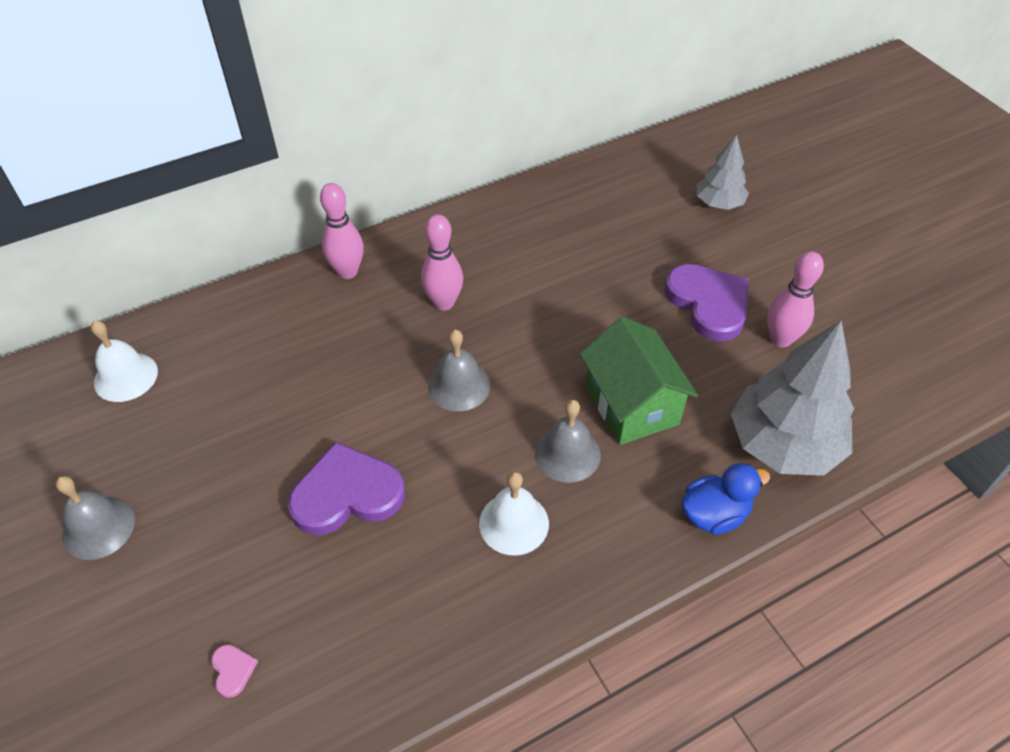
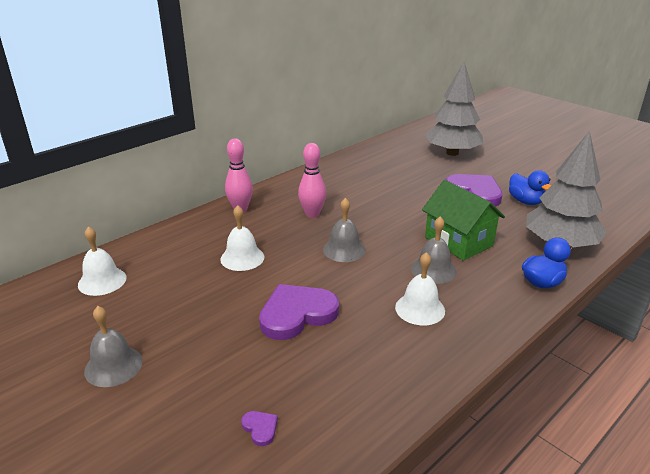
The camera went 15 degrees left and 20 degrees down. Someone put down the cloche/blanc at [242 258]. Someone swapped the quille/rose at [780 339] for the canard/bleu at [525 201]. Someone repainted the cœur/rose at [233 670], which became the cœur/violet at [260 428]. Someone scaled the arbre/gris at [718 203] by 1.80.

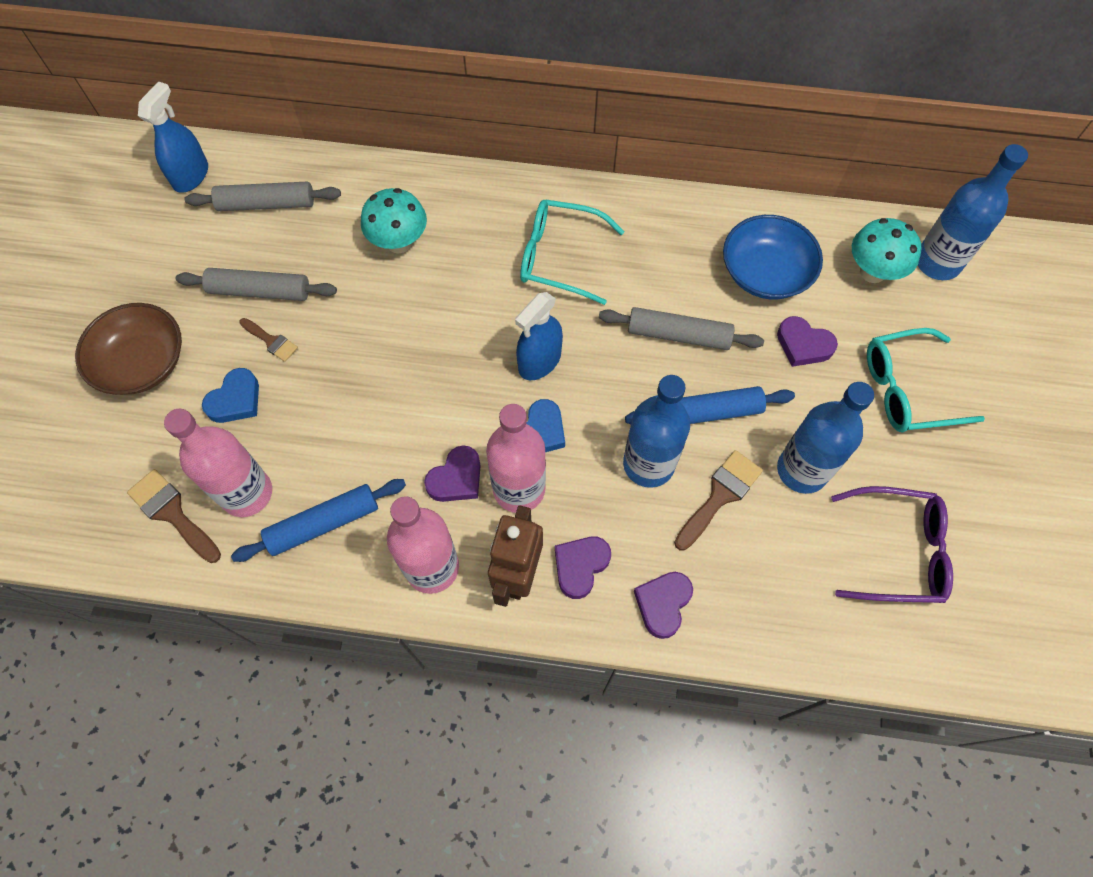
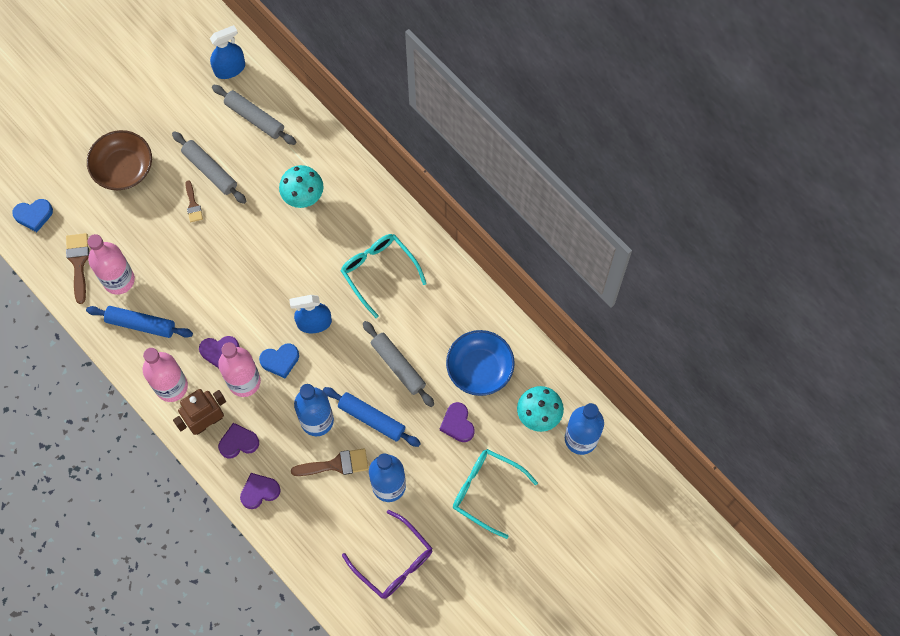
The camera went 40 degrees right and 5 degrees up. Someone carried the cœur/bleu from [236 400] to [34 215].

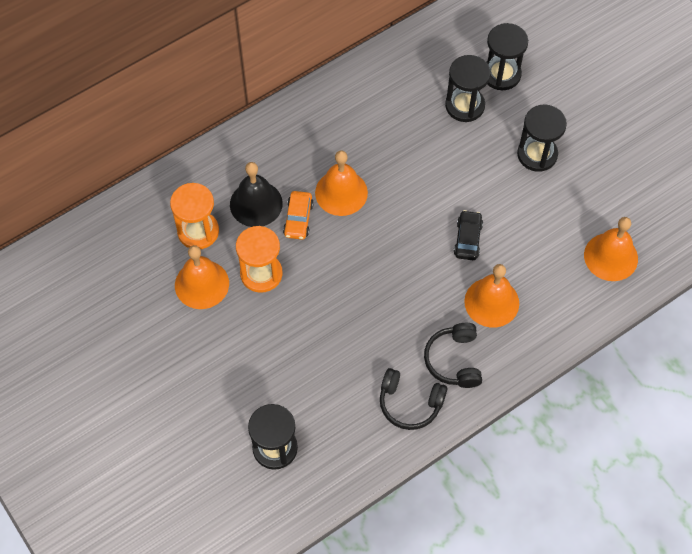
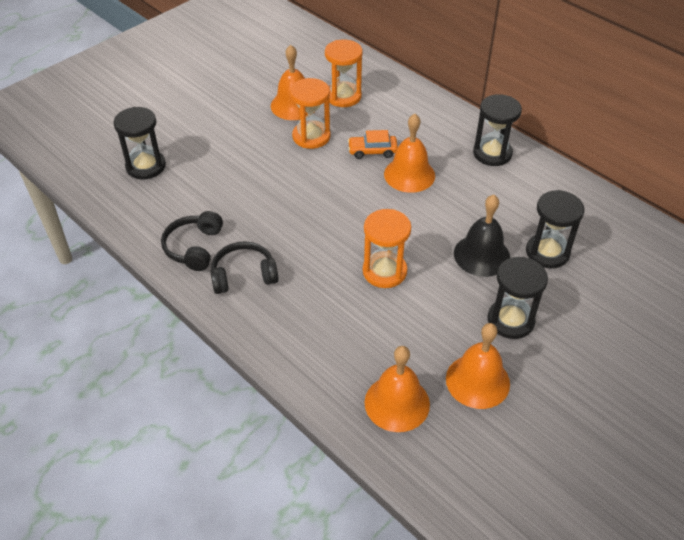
The camera went 80 degrees right and 15 degrees down. Someone carried the cloche/noir from [256 203] to [481 255]. Someone carried the cloche/orange from [491 302] to [477 381]. Someone carried the sablier/noir from [501 74] to [492 153]. Someone swapped the voiture/noir at [467 239] for the sablier/orange at [384 271].

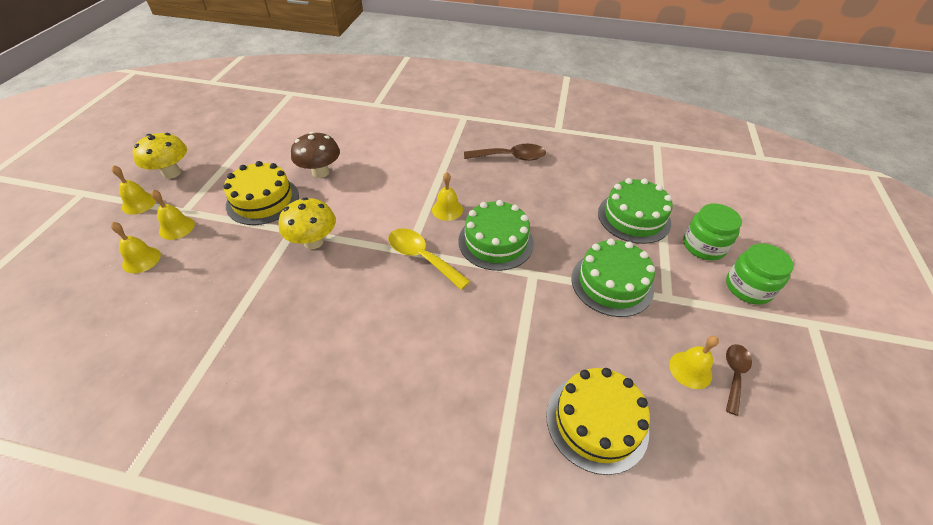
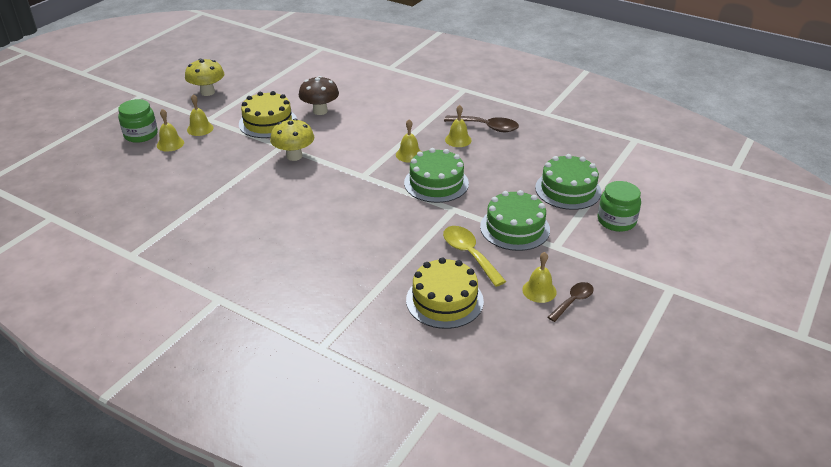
The camera went 20 degrees right and 10 degrees down. Someone carried the cloche/jaune from [139 203] to [458 140]. Someone carried the cuillère/jaune from [422 257] to [469 254]. Someone carried the bocal/vert from [748 287] to [141 134].

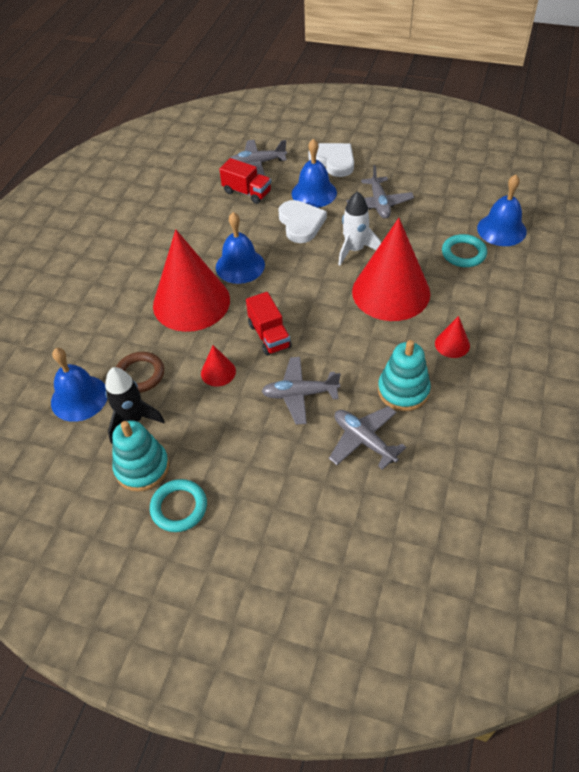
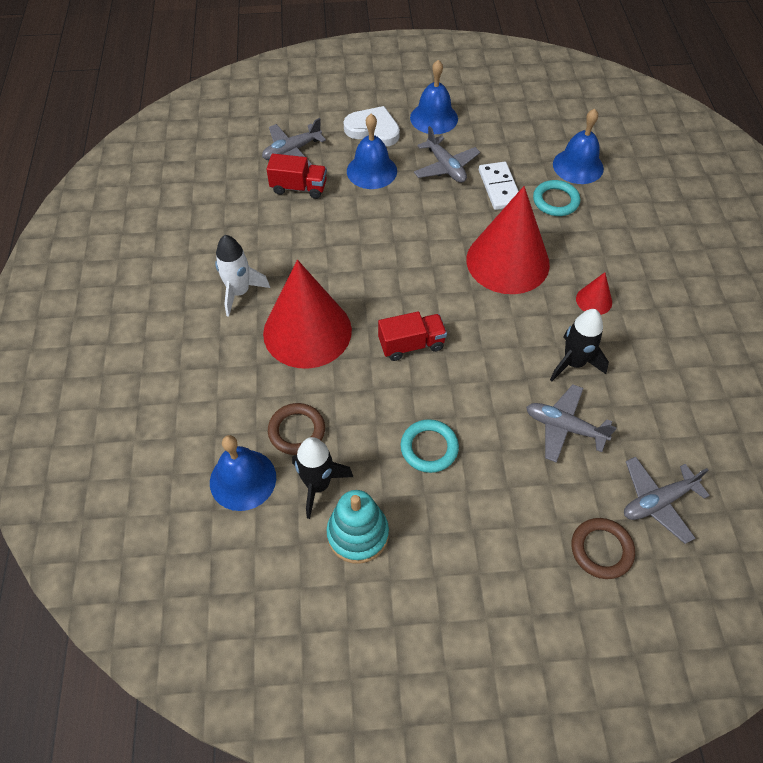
The camera went 25 degrees left and 5 degrees up. Someone took away the cône/rouge at [218 372]. Someone took away the cœur/blanc at [301 223]. Someone put down the domino/blanc at [499 188]. Someone put down the anneau/marron at [601 550]. Someone carried the anneau/turquoise from [179 507] to [429 448]. Someone carried the cloche/bleu from [240 266] to [434 118]. Someone carried the avion/gris from [299 394] to [657 502]. Someone carried the fusée/blanc from [354 250] to [239 292]. Someone swapped the jouet à empiler/turquoise at [403 390] for the fusée/noir at [573 363]. Someone rotated the camion/rouge at [269 336] by 60 degrees counterclockwise.

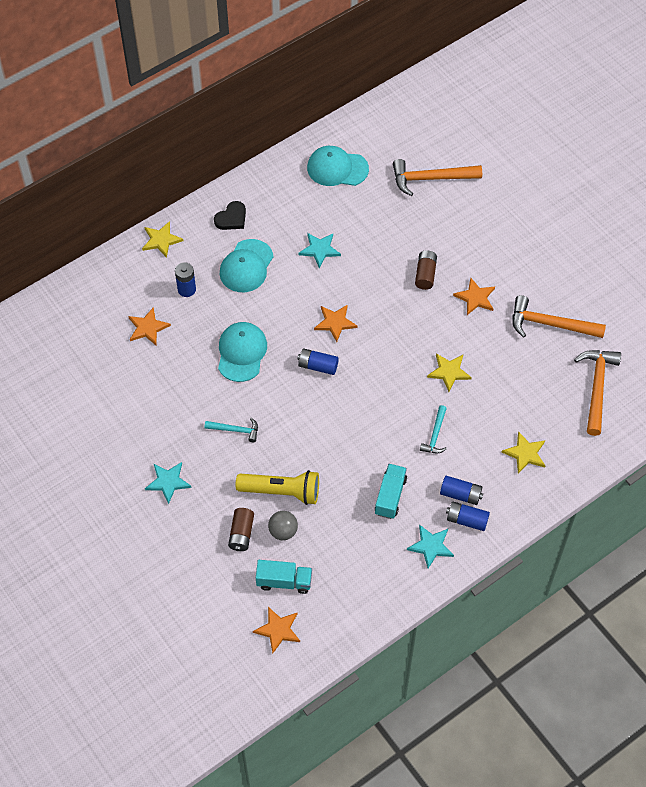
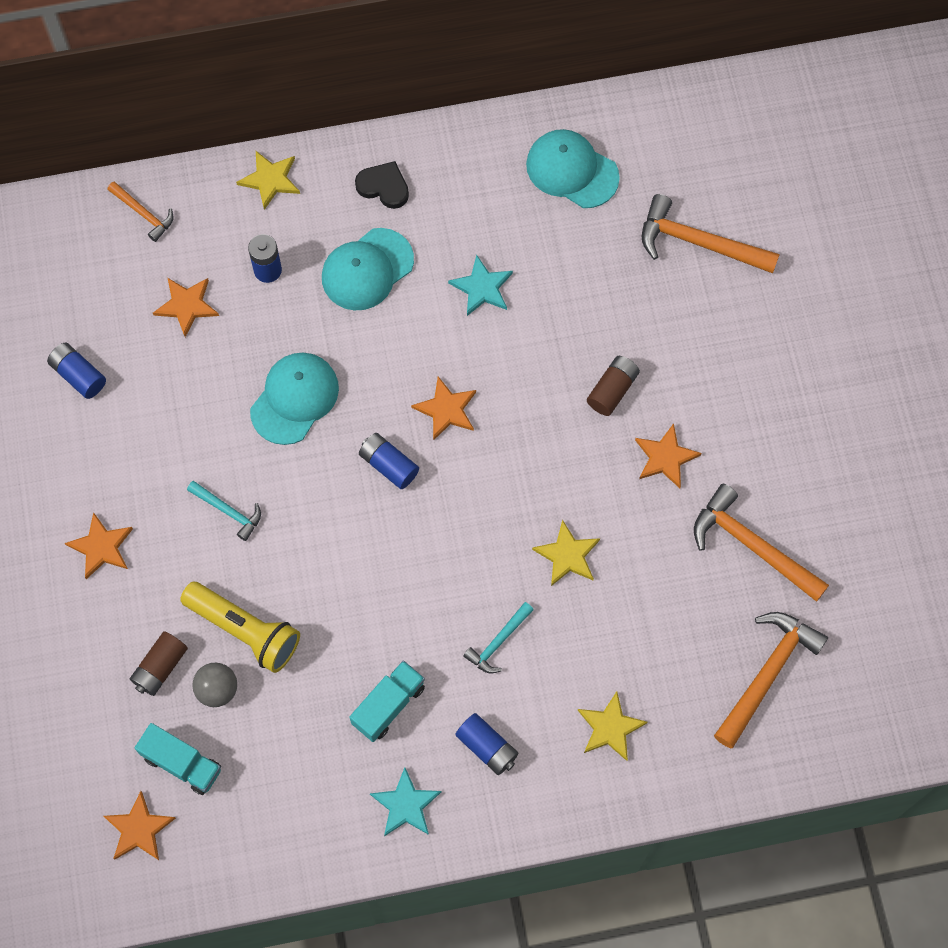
The camera went 25 degrees right and 10 degrees up. Someone put down the marteau/orange at [143 213]. Someone carried the pile/bleu from [466 520] to [78 375]. Someone repainted the étoile/turquoise at [168 482], which became the étoile/orange at [101 547]. Someone rotated the cœur/noir at [231 218] by 135 degrees counterclockwise.

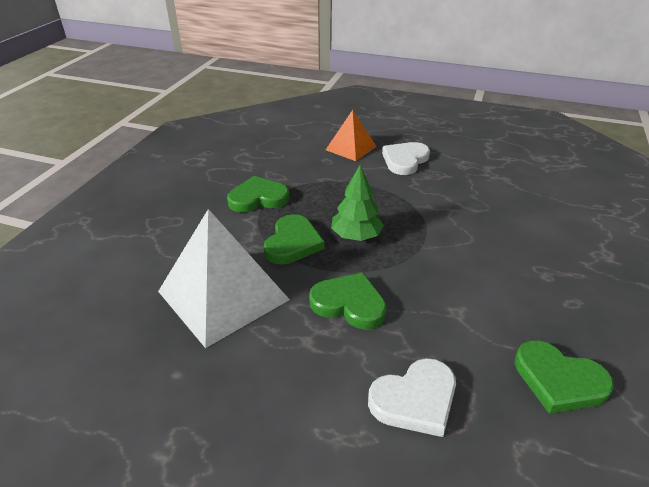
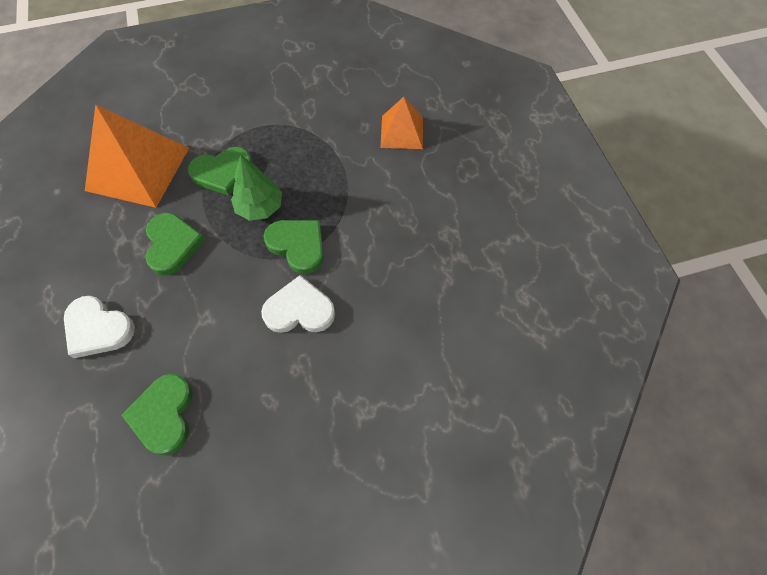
The camera went 55 degrees right and 25 degrees up. Someone carried the cœur/vert from [258 198] to [297 246]. Someone carried the cœur/blanc from [405 160] to [299 309]. Someone repainted the pyramide/blanc at [223 295], which became the pyramide/orange at [138 169].

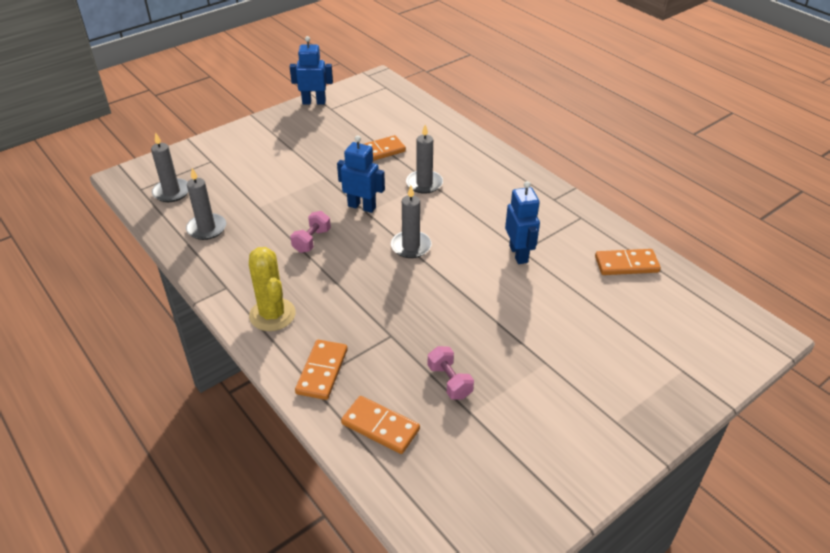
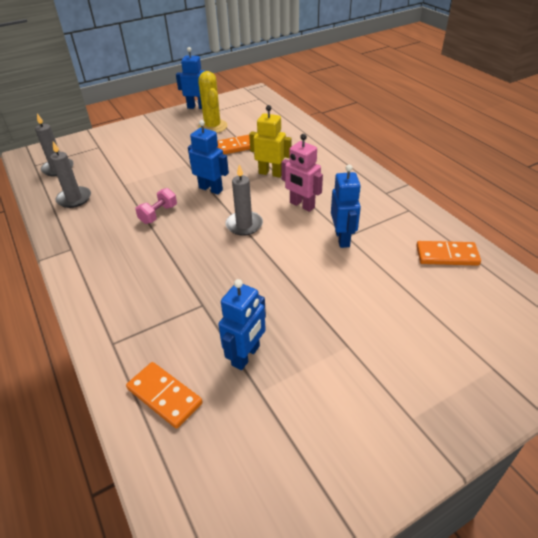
The camera went 10 degrees right and 0 degrees up. Someone took away the domino/orange at [322 371]. Someone put down the robot/rose at [302 205]. Someone carried the cactus/jaune from [272 315] to [212 127]. Someone swapped the bougie/gris at [424 183] for the robot/jaune at [270 173]. Someone swapped the haltère/rose at [449 381] for the robot/bleu at [246 356].

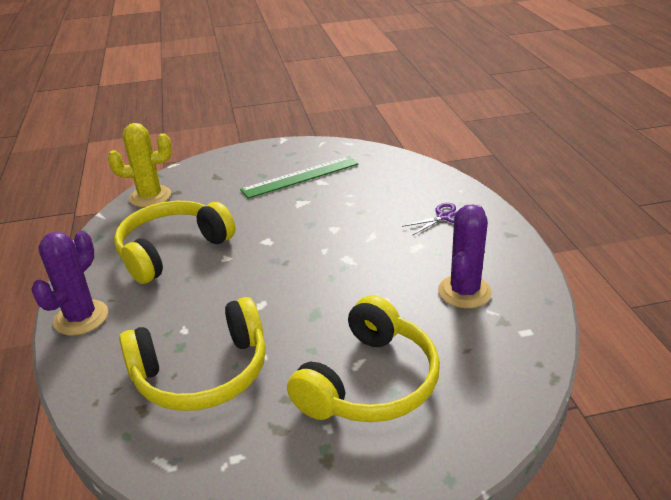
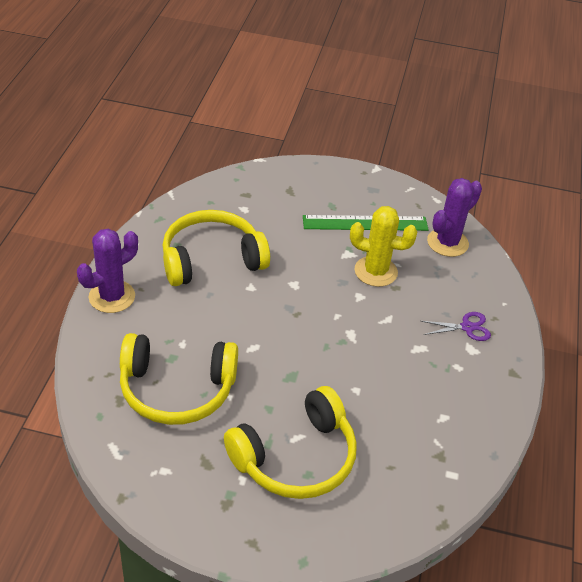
The camera went 20 degrees right and 10 degrees up. Someone carried the cactus/jaune from [150 196] to [375 271]. Someone carried the cactus/violet from [464 292] to [447 243].

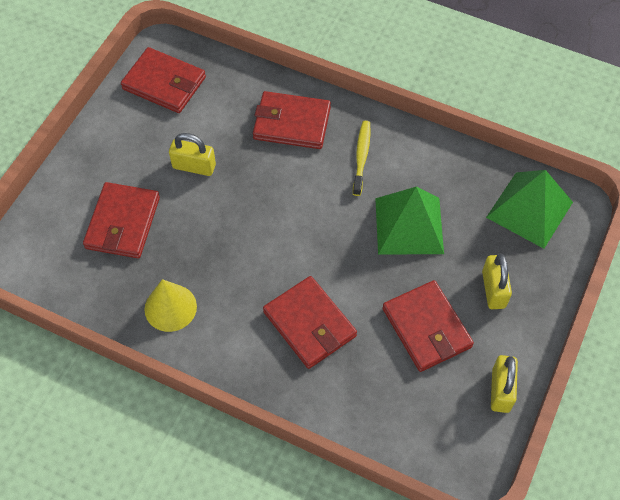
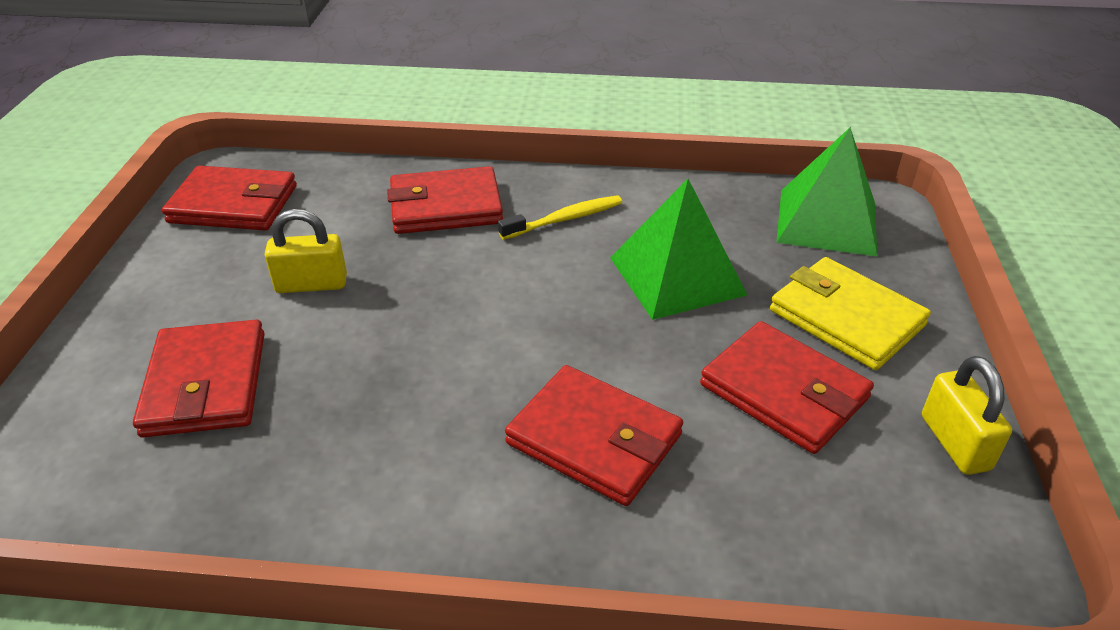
The camera went 20 degrees left and 20 degrees down. Someone took away the cône/jaune at [170 307]. Someone swapped the cadenas/jaune at [493 289] for the portefeuille/jaune at [846 318]. Someone rotated the brosse à dents/jaune at [361 157] by 75 degrees clockwise.

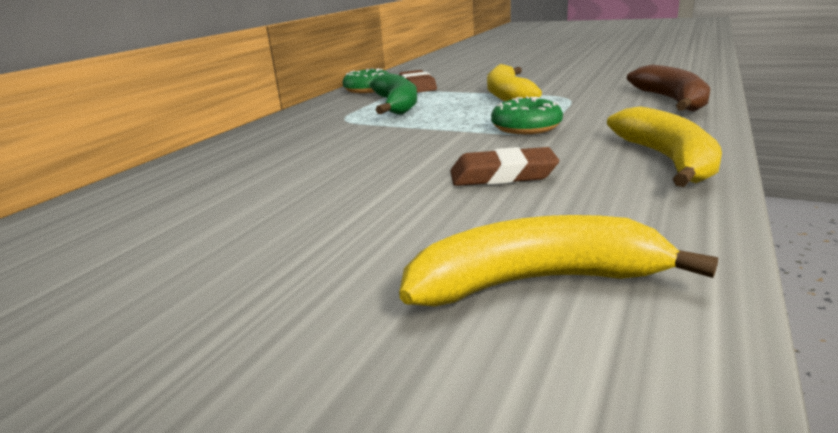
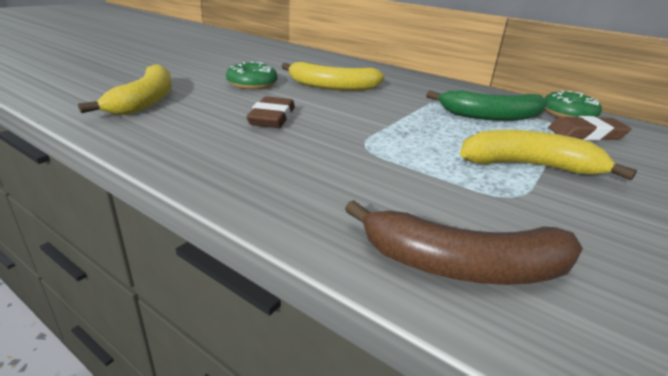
The camera went 95 degrees right and 5 degrees up. Someone carried the beignet/vert from [526 127] to [252 84]. Someone carried the banane/jaune from [667 160] to [332 86].

